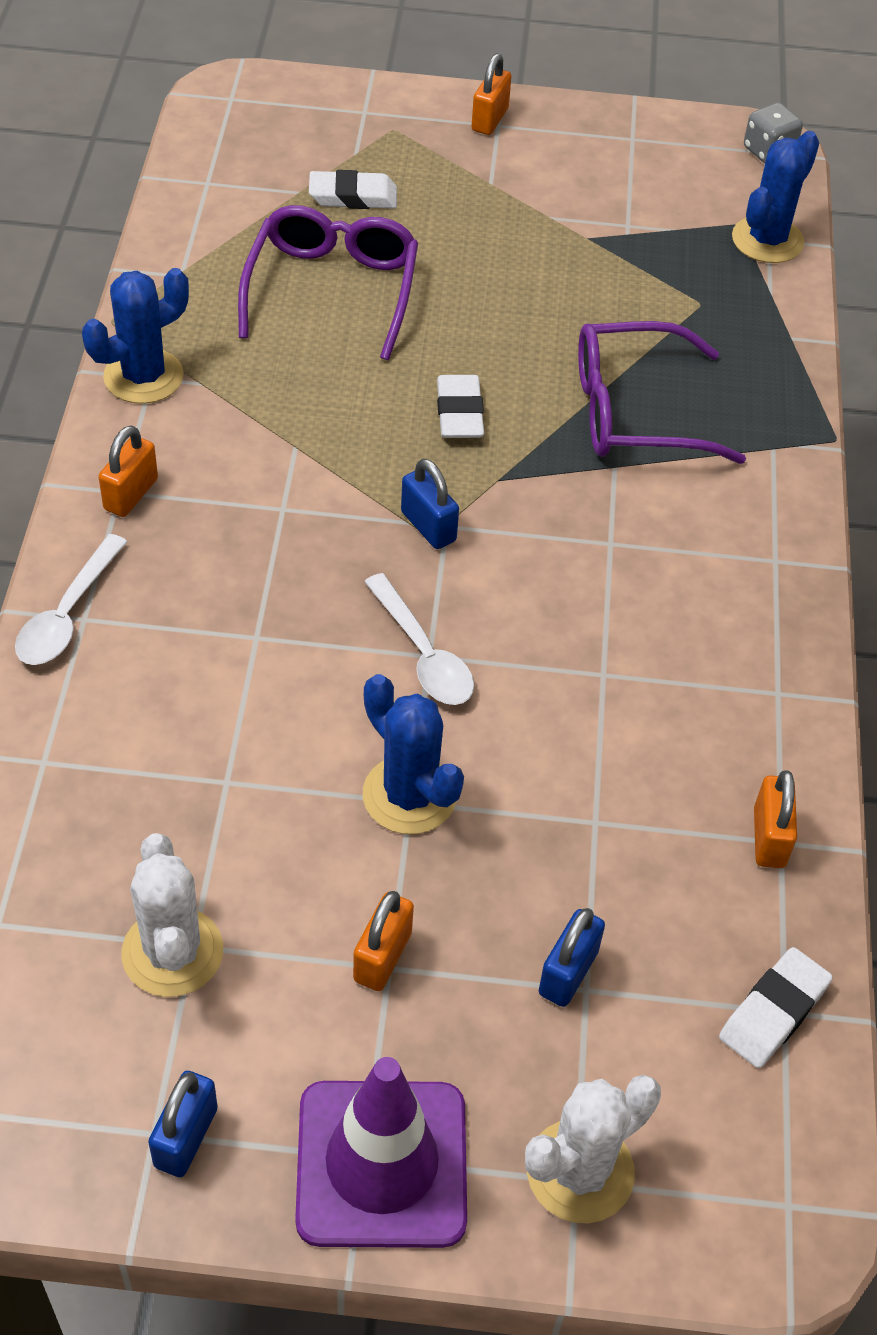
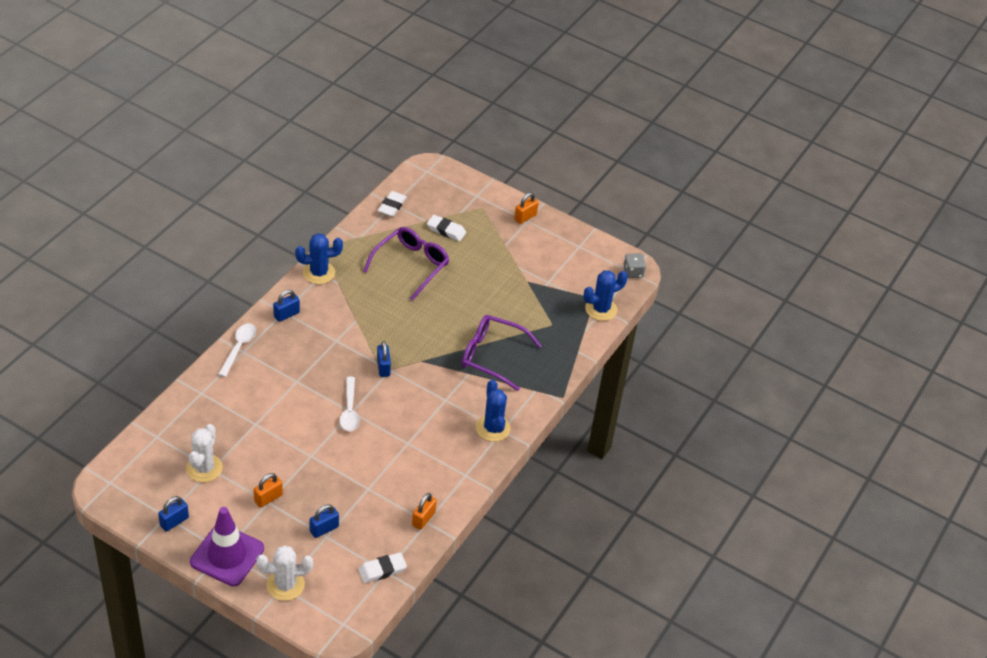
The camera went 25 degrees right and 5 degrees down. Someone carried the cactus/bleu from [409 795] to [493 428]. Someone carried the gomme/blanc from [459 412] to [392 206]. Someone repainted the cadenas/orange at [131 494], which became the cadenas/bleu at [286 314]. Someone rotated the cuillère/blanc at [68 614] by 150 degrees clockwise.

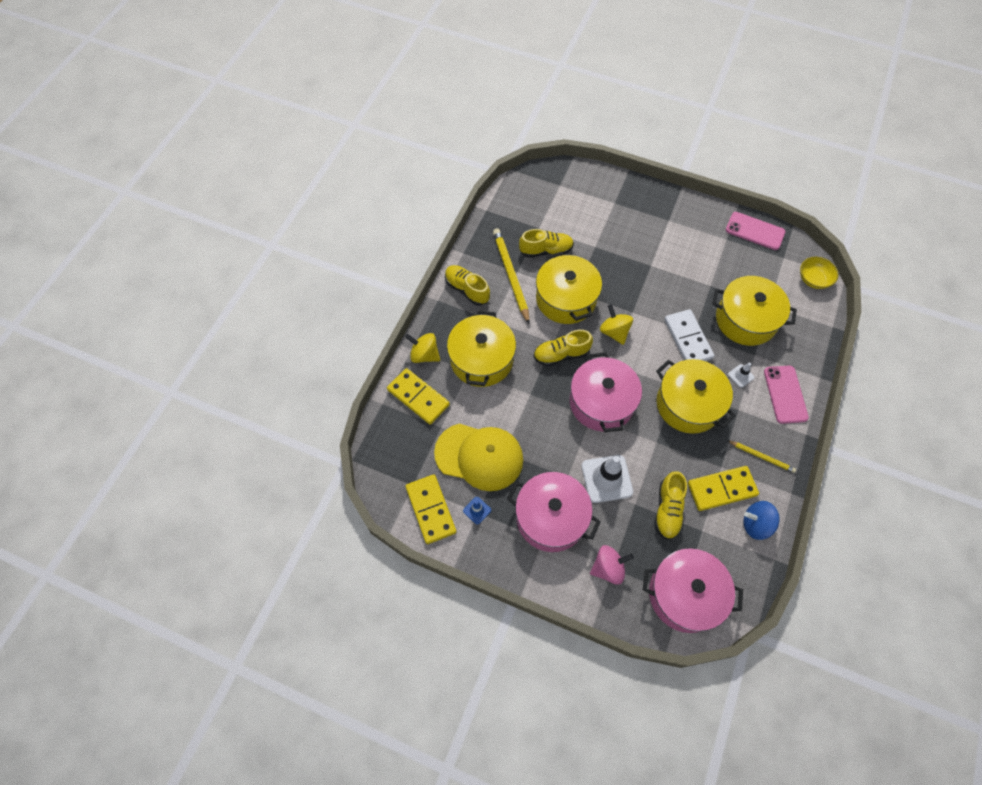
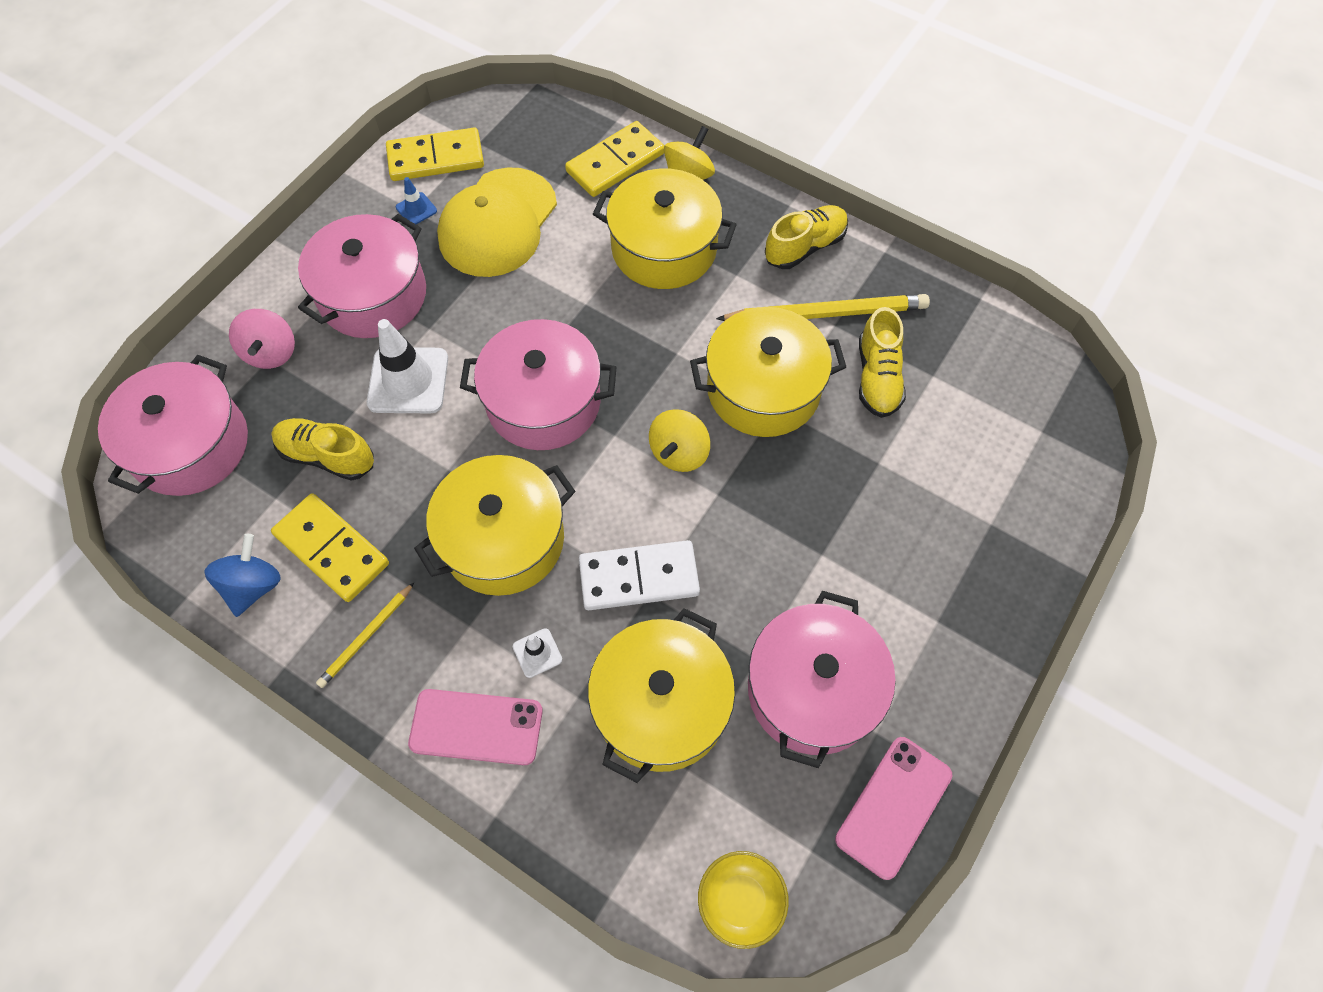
The camera went 100 degrees right and 0 degrees up. Someone took away the chaussure/jaune at [561 354]. Someone put down the marmite/rose at [812 689]. Someone rotated the toupie/jaune at [614 332] by 135 degrees clockwise. Someone rotated the domino/jaune at [721 489] by 45 degrees counterclockwise.

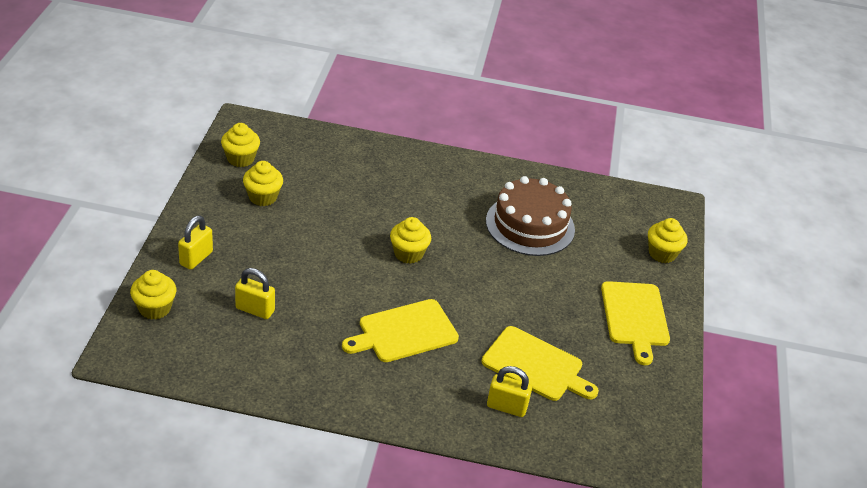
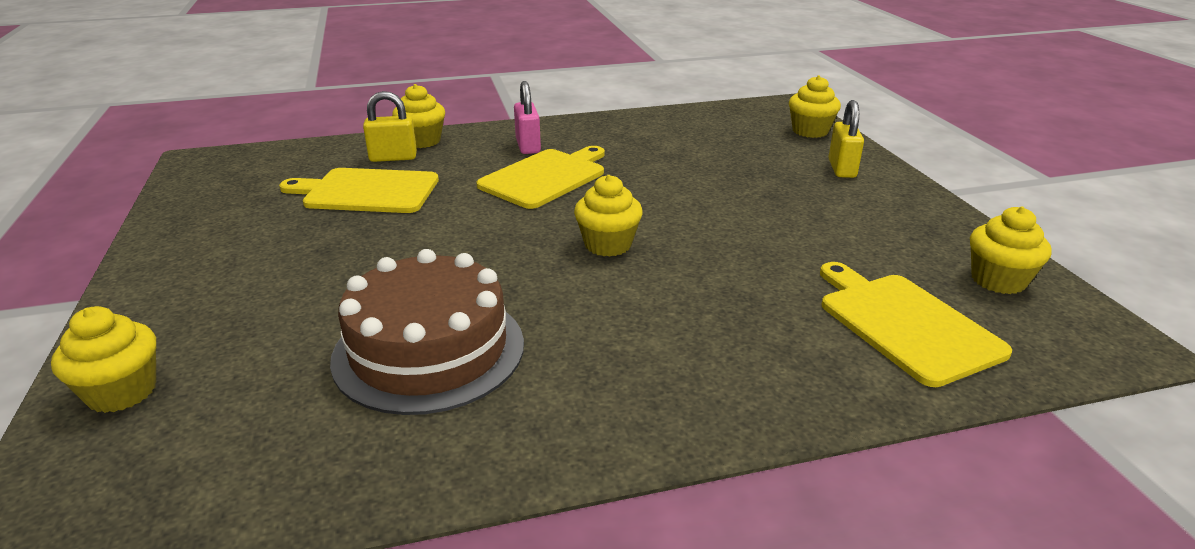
The camera went 160 degrees right and 10 degrees down. Someone took away the cadenas/jaune at [255 309]. Someone put down the cadenas/rose at [528 146]. Someone carried the muffin/jaune from [263 197] to [422 141]. Someone carried the planche à découper/jaune from [635 317] to [904 324].

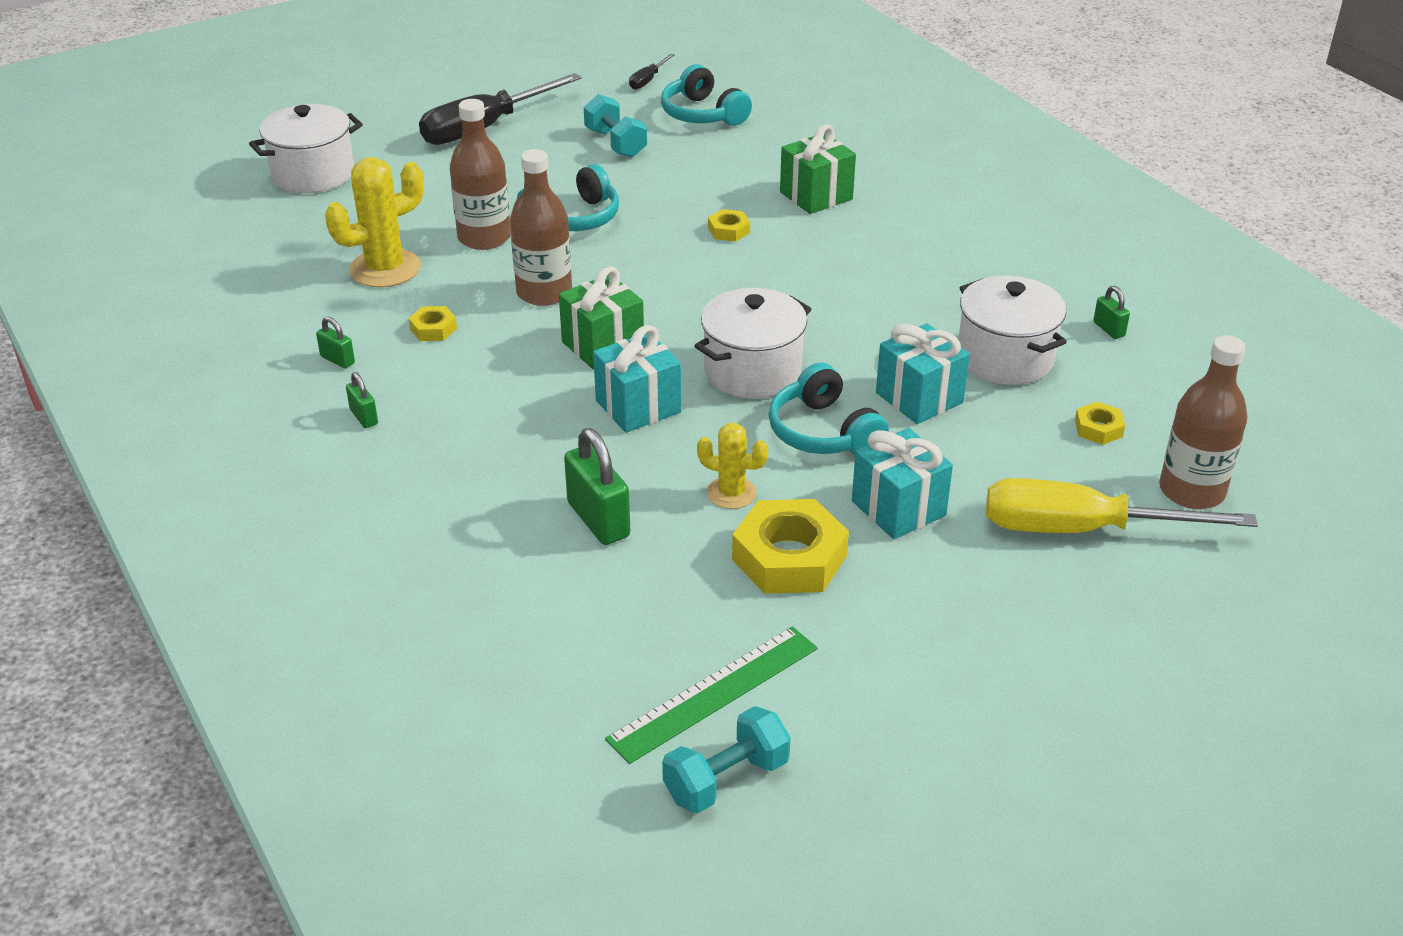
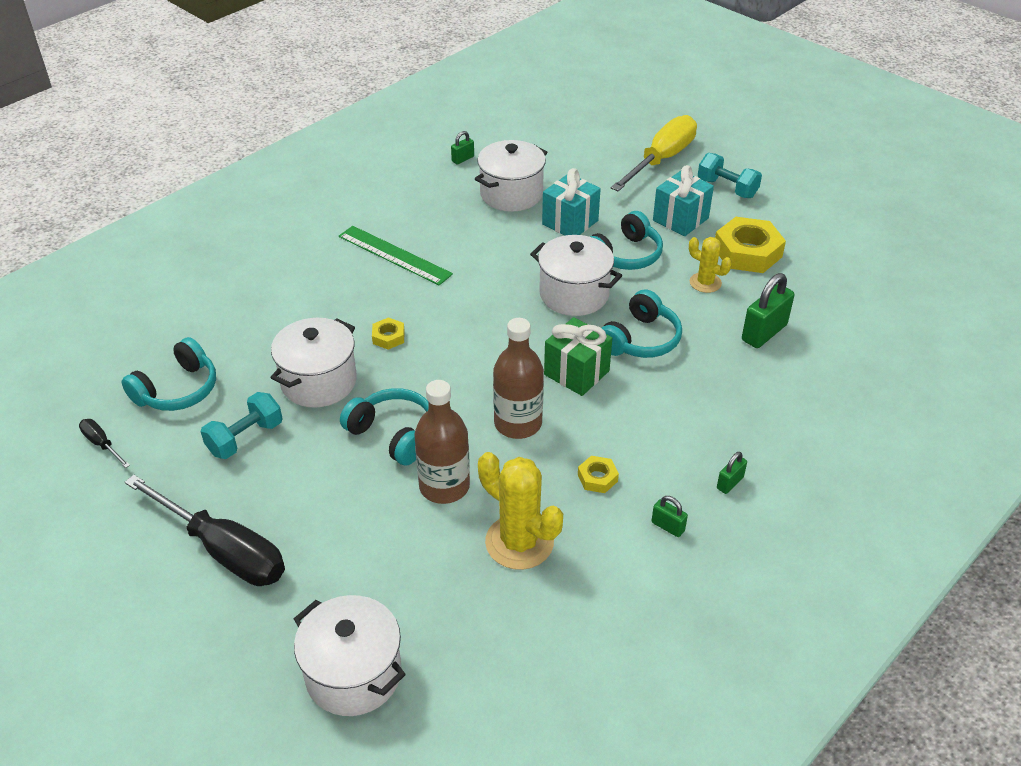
The camera went 105 degrees left and 5 degrees up. Someone took away the cadeau/vert at [816 196]. Someone took away the écrou/jaune at [1098 428]. Someone took away the bouteille/marron at [1191 491]. Someone put down the marmite/blanc at [319 382]. Someone carried the règle/vert from [714 693] to [394 255]. Someone carried the haltère/turquoise from [726 779] to [727 188]. Someone swapped the cadeau/turquoise at [638 406] for the casque audio/turquoise at [640 339]. Someone rotated the cadenas/vert at [337 360] by 75 degrees counterclockwise. Someone rotated the tournevis/noir at [648 80] by 150 degrees counterclockwise. Someone rotated the cactus/jaune at [731 493] by 60 degrees counterclockwise. Someone rotated the tournevis/jaune at [1081 530] by 135 degrees counterclockwise.

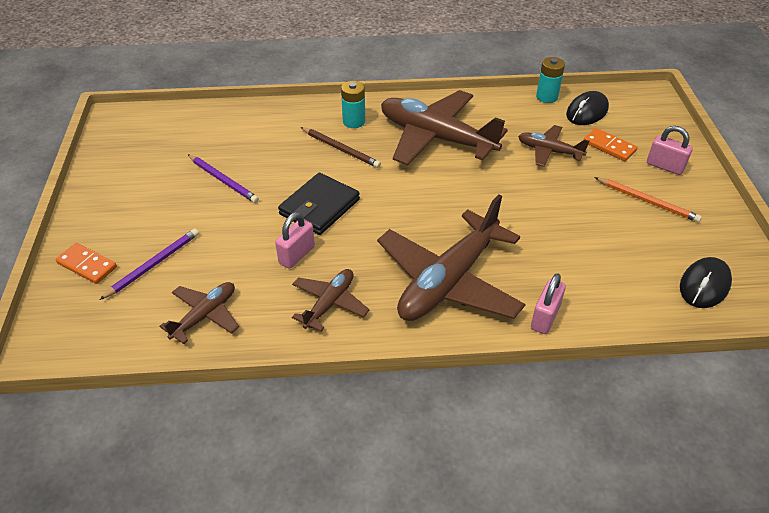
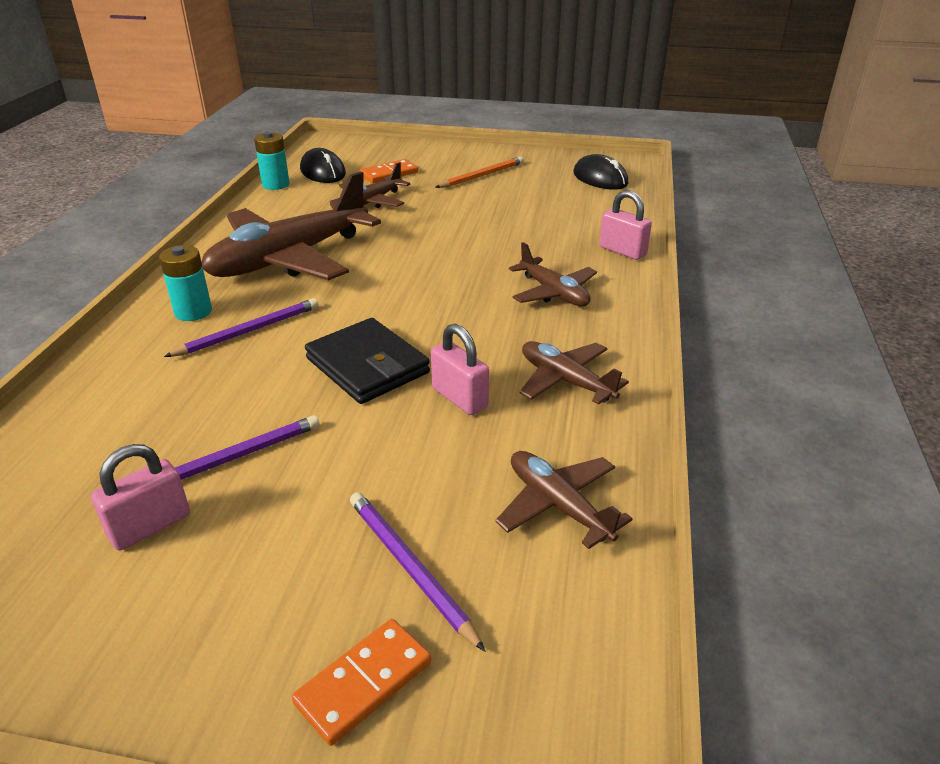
The camera went 75 degrees left and 10 degrees down. Someone carried the cadenas/rose from [665 166] to [150 526]. Someone repainted the crayon/marron at [341 149], which became the crayon/violet at [248 331]. Someone scaled the avion/marron at [449 281] by 0.50.

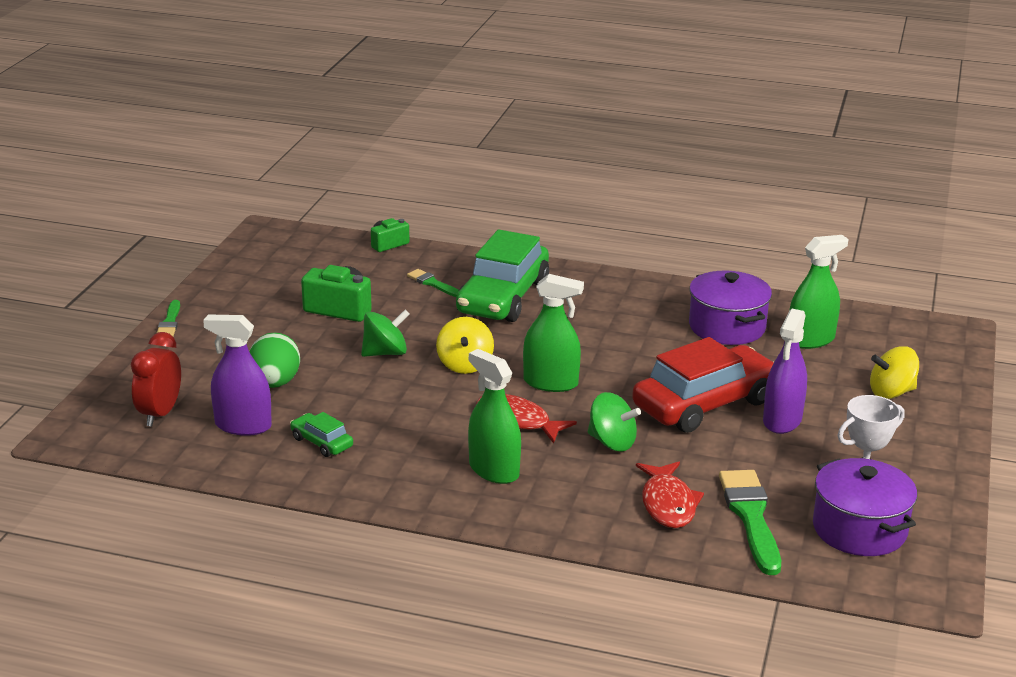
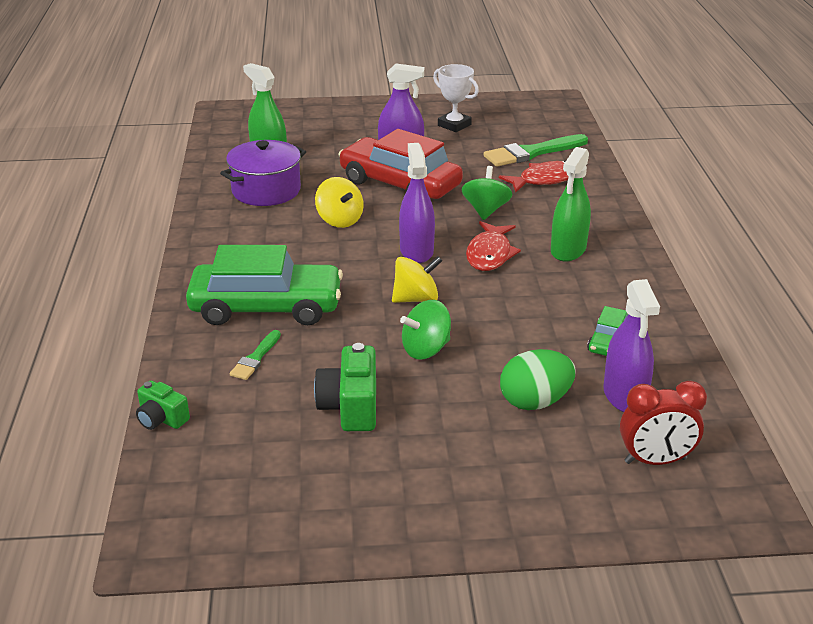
The camera went 110 degrees left and 5 degrees up. Someone took away the pinceau/vert at [169 322]. Someone took away the marmite/violet at [859 529]. Someone carried the toupie/jaune from [891 392] to [340 220]. Someone repainted the vaporisateur/vert at [550 383], which became the vaporisateur/violet at [416 251]. Someone rotated the toupie/vert at [385 353] by 75 degrees counterclockwise.

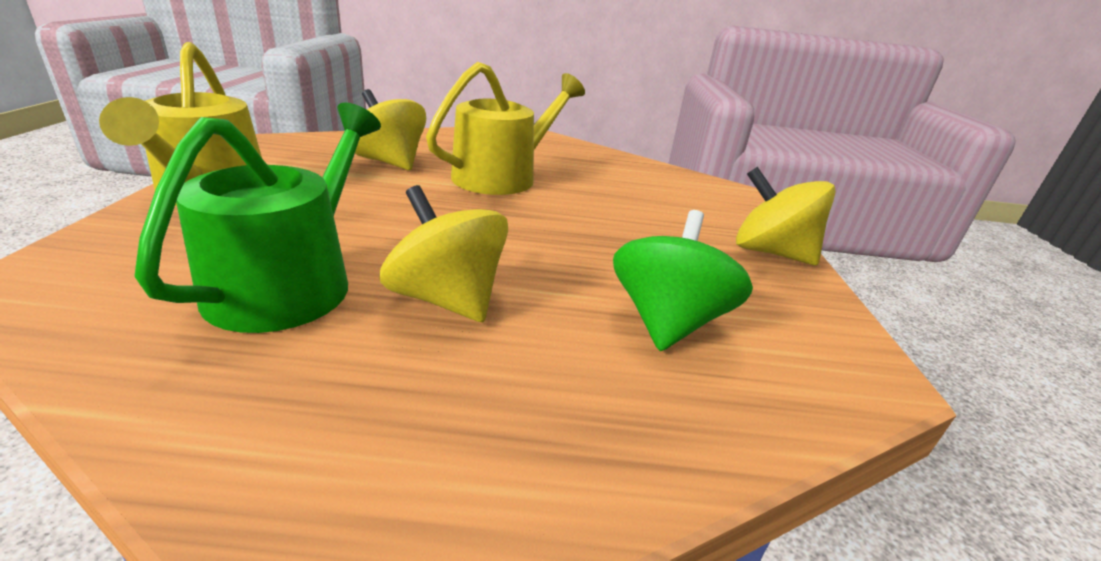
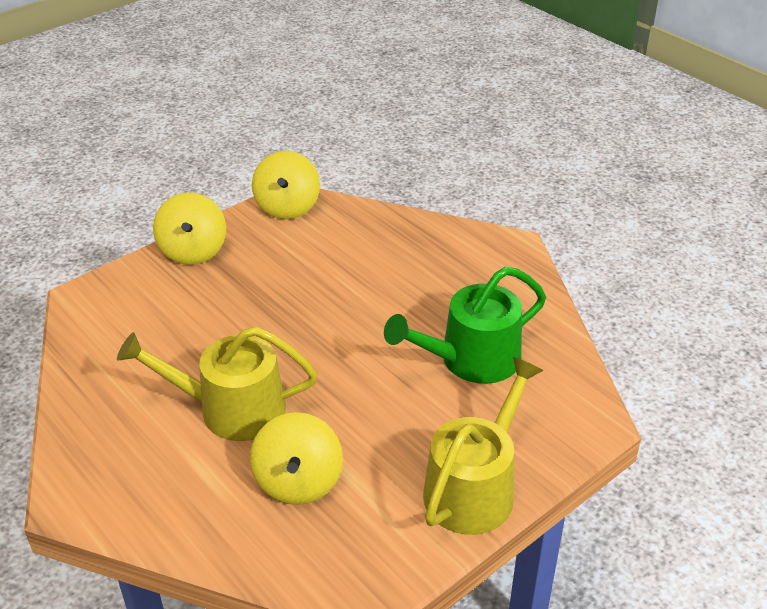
The camera went 130 degrees left and 10 degrees up. Someone took away the toupie/vert at [667 322]. Someone carried the toupie/jaune from [447 299] to [287 207].

